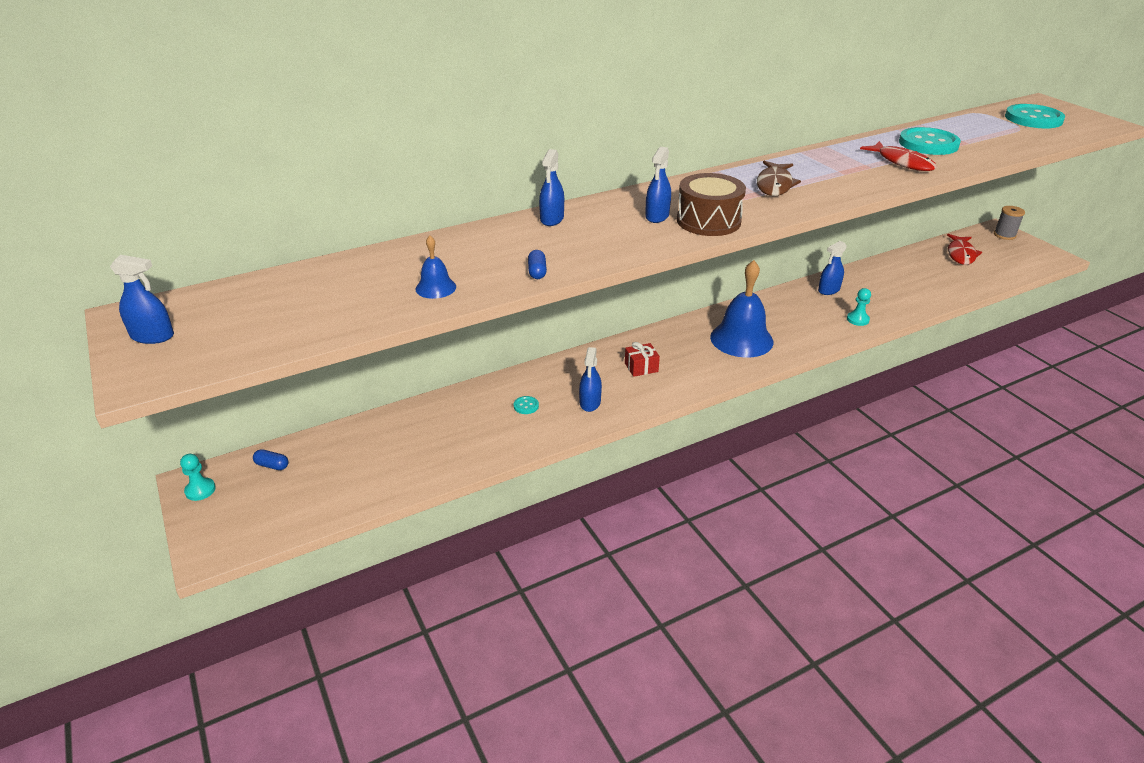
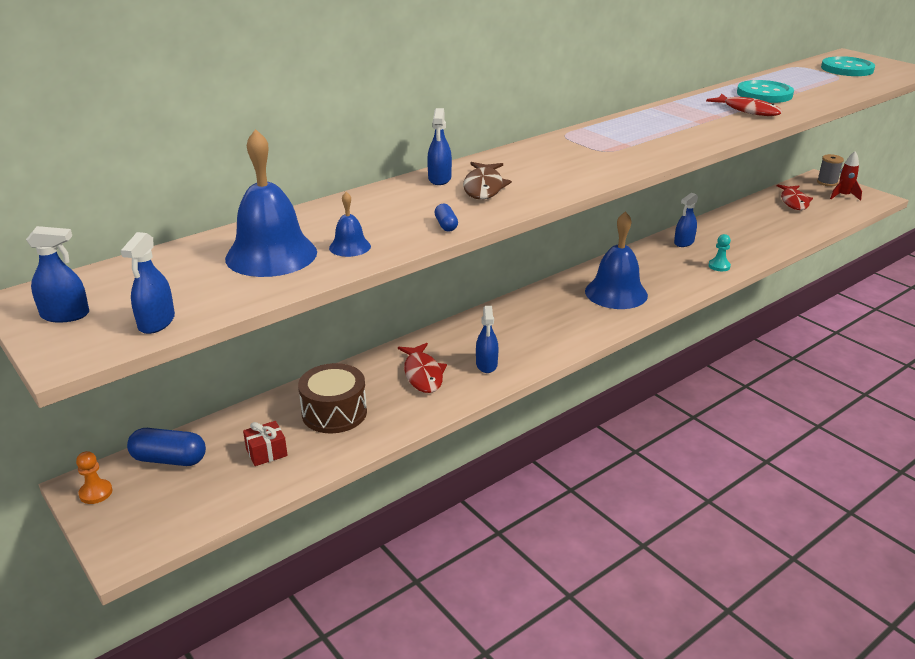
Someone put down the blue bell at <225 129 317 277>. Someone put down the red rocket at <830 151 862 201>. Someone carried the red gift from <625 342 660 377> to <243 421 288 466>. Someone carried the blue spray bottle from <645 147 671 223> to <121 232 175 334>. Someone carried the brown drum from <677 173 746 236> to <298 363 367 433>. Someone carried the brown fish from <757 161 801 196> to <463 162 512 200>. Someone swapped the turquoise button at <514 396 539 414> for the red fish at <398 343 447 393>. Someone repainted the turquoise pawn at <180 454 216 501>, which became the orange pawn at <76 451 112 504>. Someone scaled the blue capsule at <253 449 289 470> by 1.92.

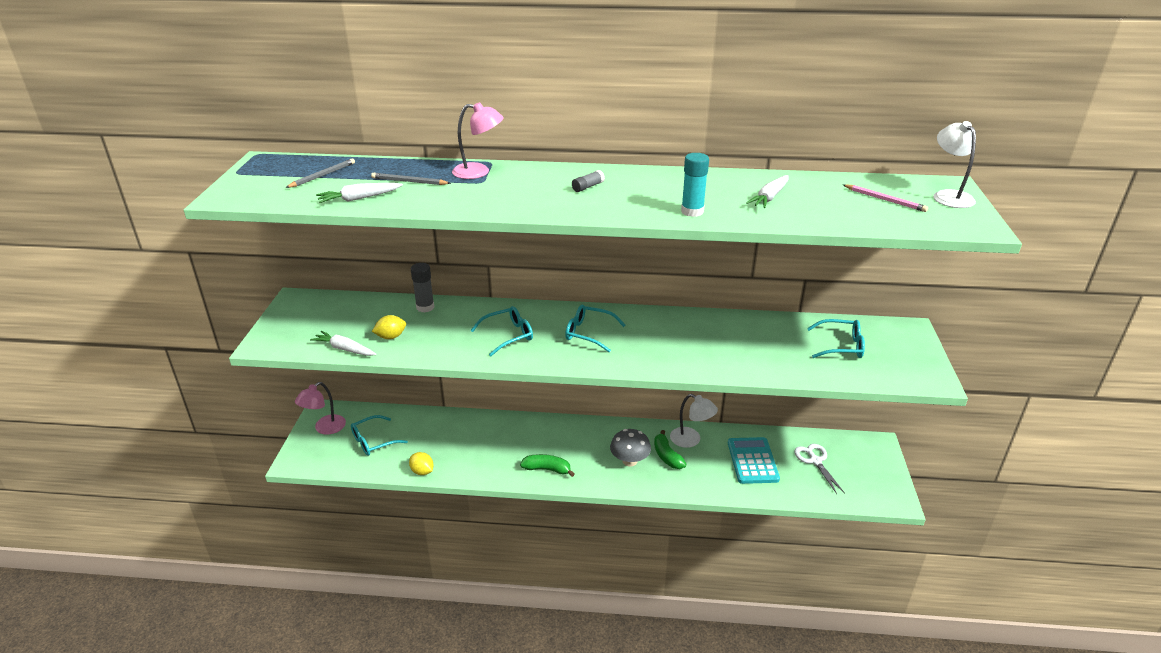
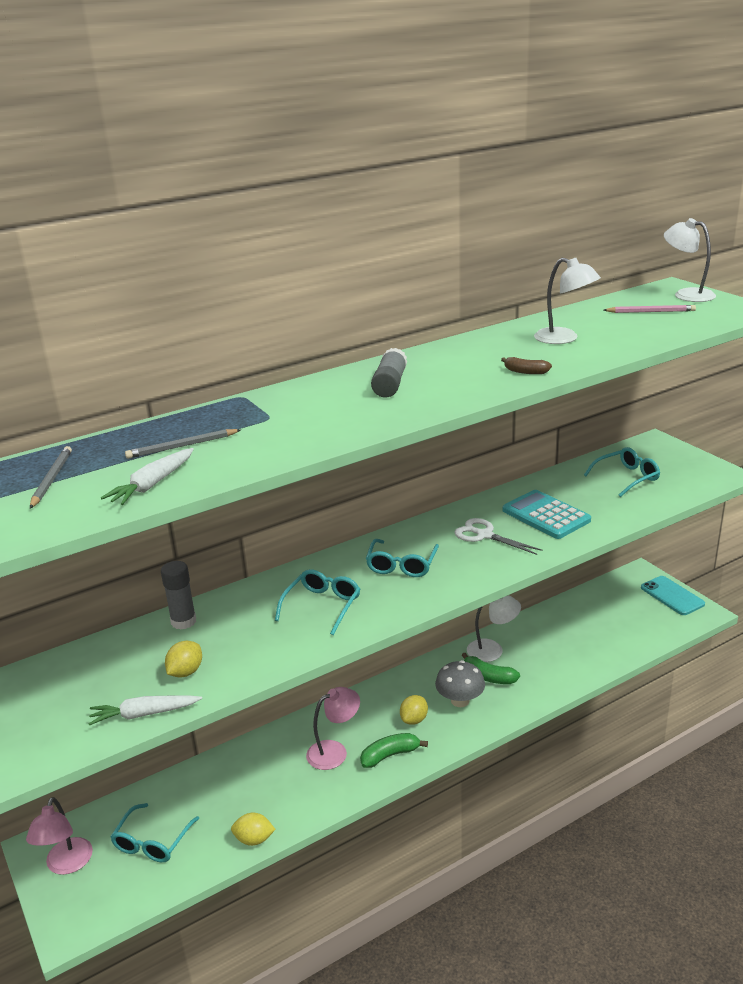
Someone put down the yellow lemon at <400 695 428 725>. Someone put down the turquoise phone at <641 576 705 615>. Someone carried the pink lamp from <452 102 504 179> to <306 687 360 770>. Someone carried the turquoise calculator from <728 437 780 484> to <503 490 591 539>. Someone carried the white scissors from <794 444 845 494> to <454 518 543 555>. Someone swapped the turquoise glue stick at <681 153 709 217> for the brown banana at <501 357 552 374>. Someone swapped the white carrot at <746 175 789 208> for the white lamp at <534 258 601 344>. Someone rotated the turquoise glasses at <565 305 625 352> by 60 degrees counterclockwise. Someone scaled the grey glue stick at <572 170 605 192> by 1.63.

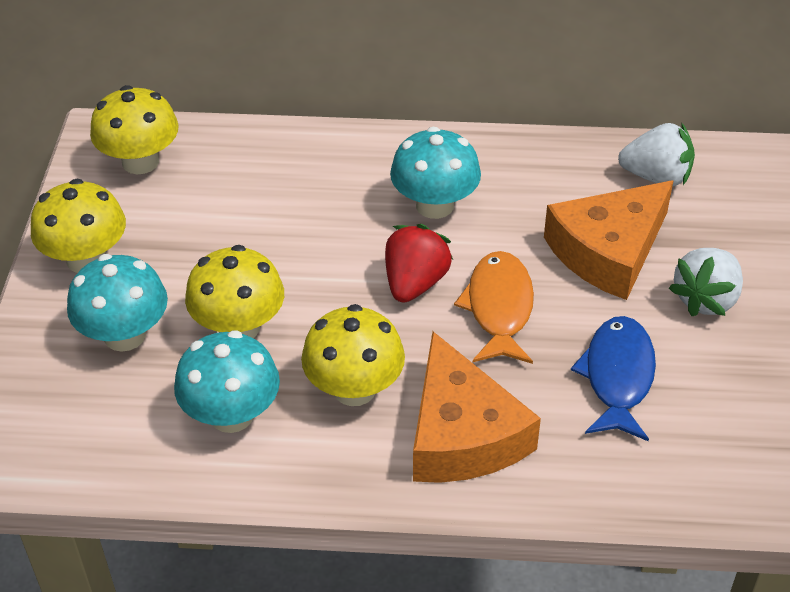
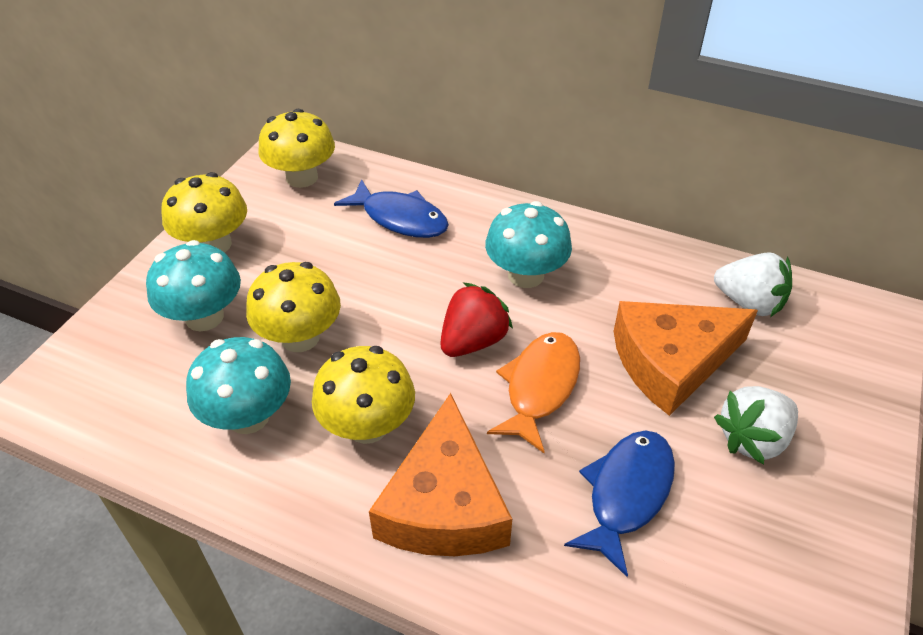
Someone put down the blue fish at <334 179 449 238>.

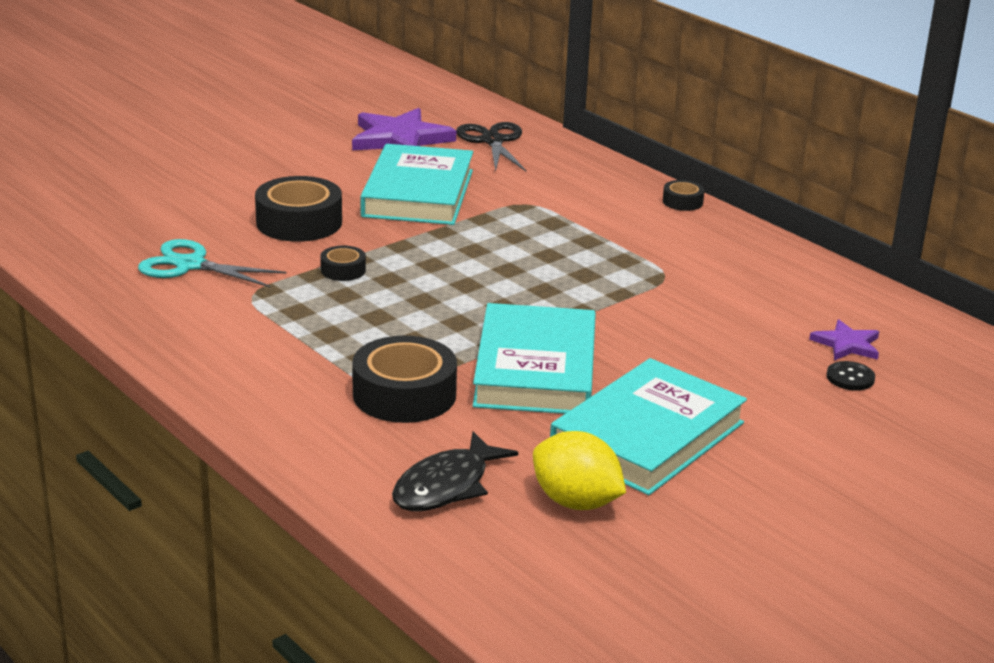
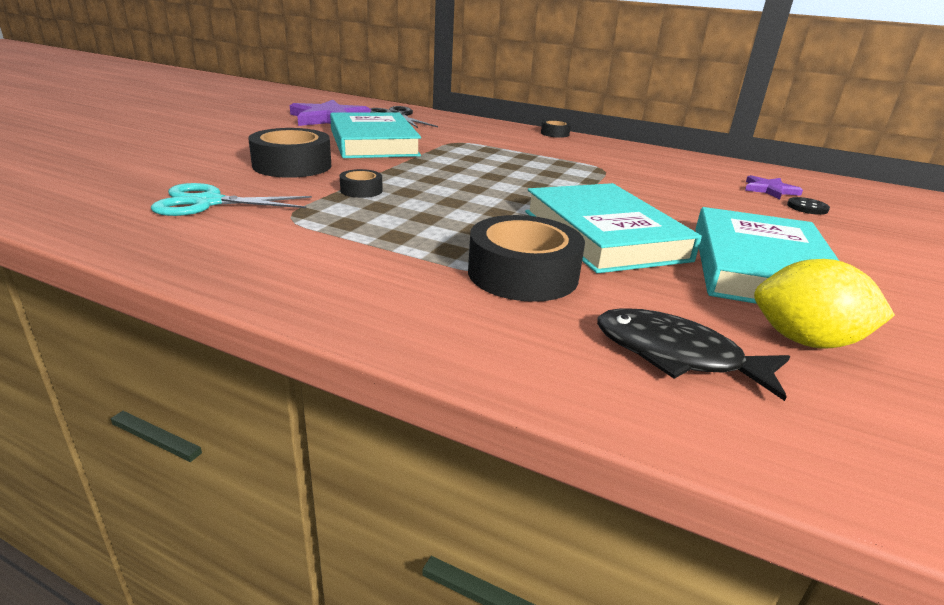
Someone rotated the black fish at <392 431 518 511> by 105 degrees clockwise.

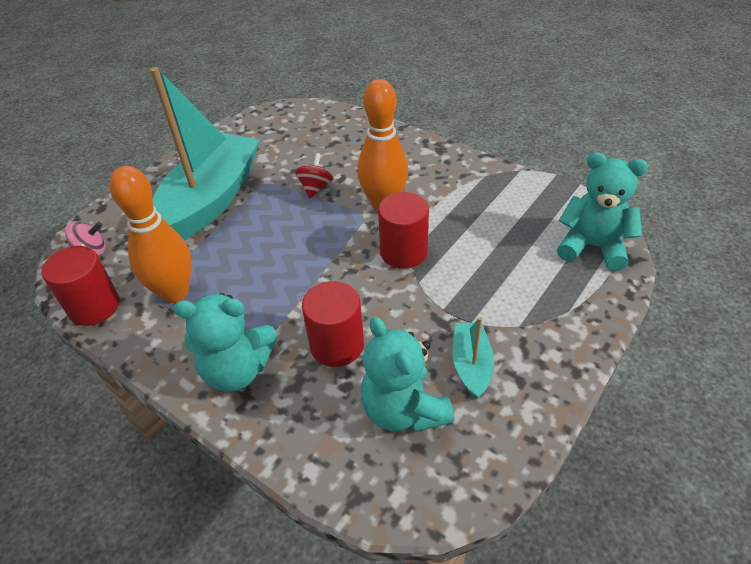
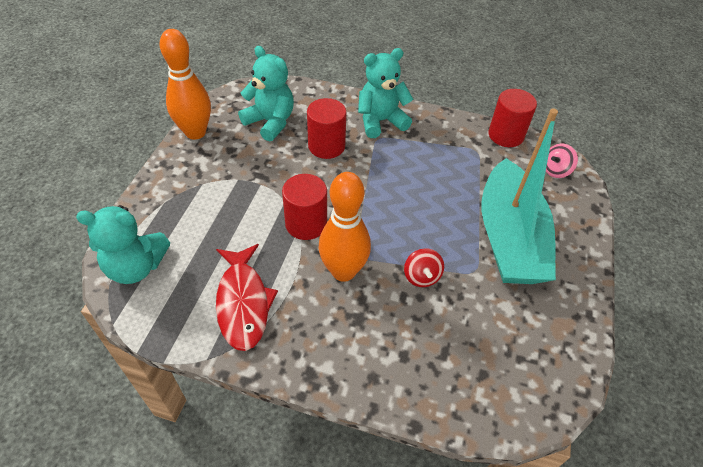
Someone took away the turquoise boat at <452 317 494 399>. Someone put down the red fish at <216 244 278 351>. Someone carried the orange bowling pin from <109 166 192 303> to <160 29 211 140>.

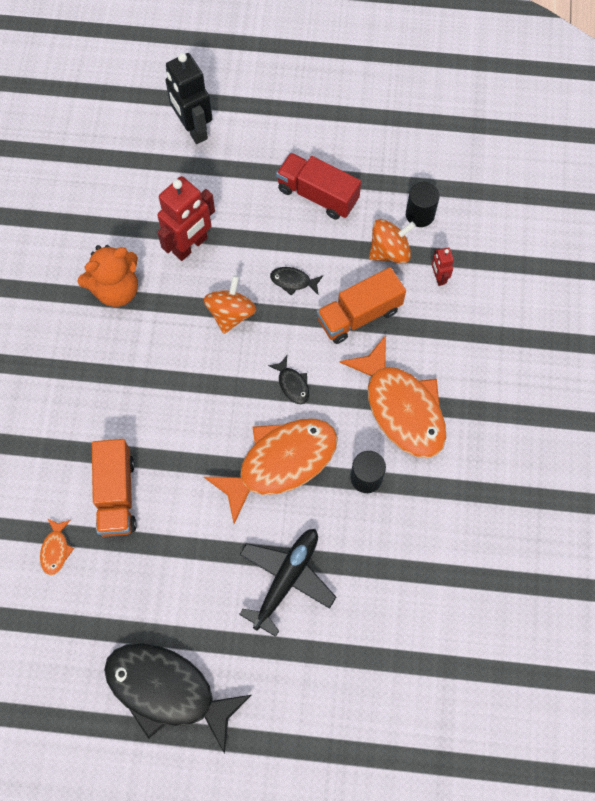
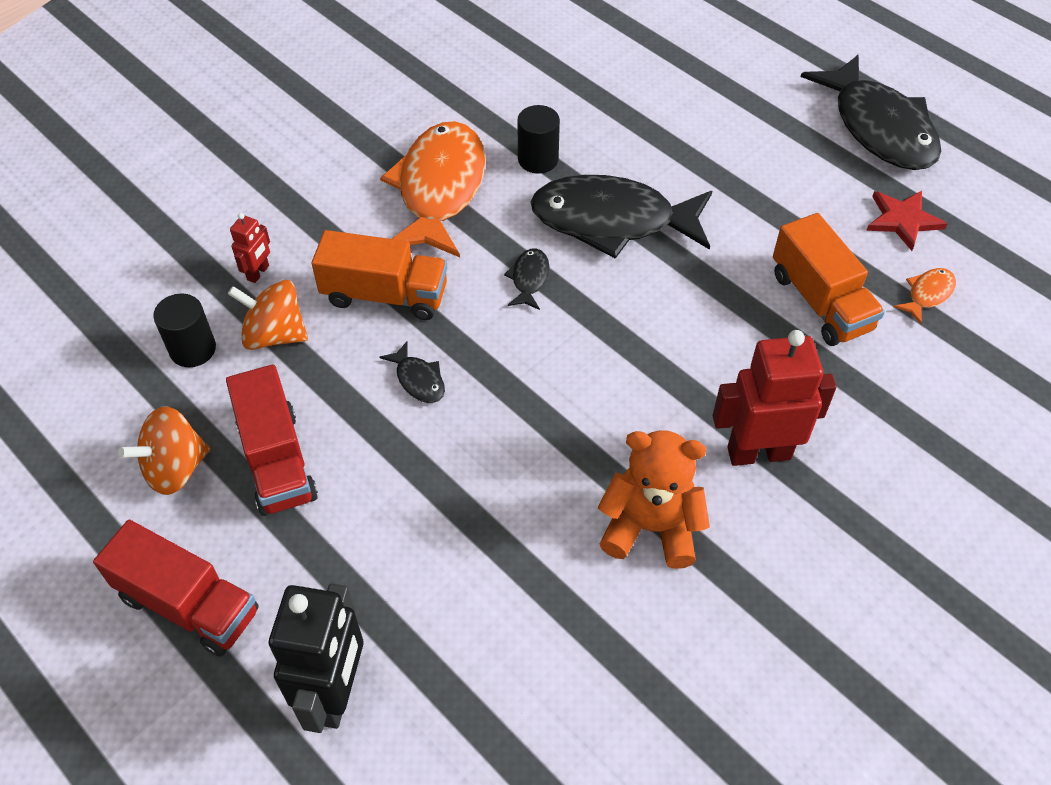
Someone took away the black plane at <239 529 336 637>. Someone put down the red truck at <93 520 259 657>. Someone put down the red star at <866 191 947 251>. Someone carried the red robot from <157 176 215 261> to <713 330 837 466>. Someone carried the orange spinning top from <204 276 257 334> to <118 406 210 495>. Someone repainted the orange fish at <204 419 338 524>, which became the black fish at <530 175 712 259>. Someone rotated the orange truck at <92 439 137 537> by 120 degrees clockwise.

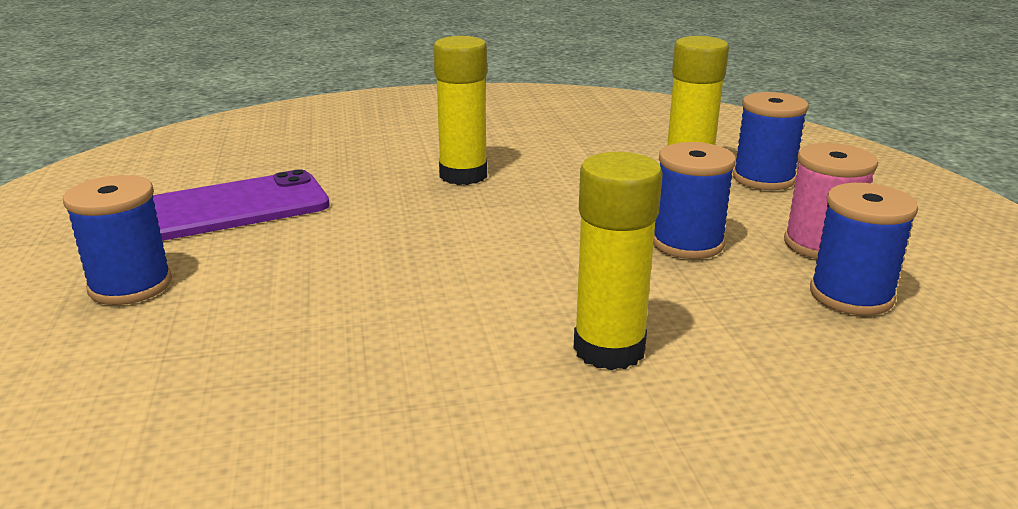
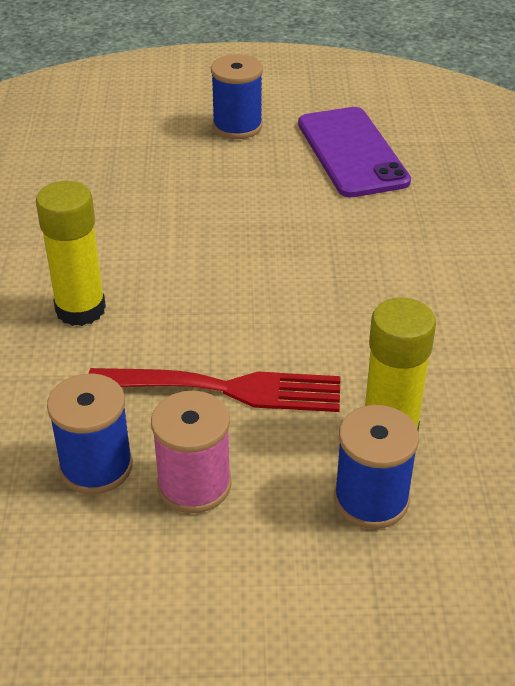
Someone took away the yellow glue stick at <433 36 487 185>. Someone swapped the blue spool at <653 142 736 259> for the red fork at <89 368 341 412>.

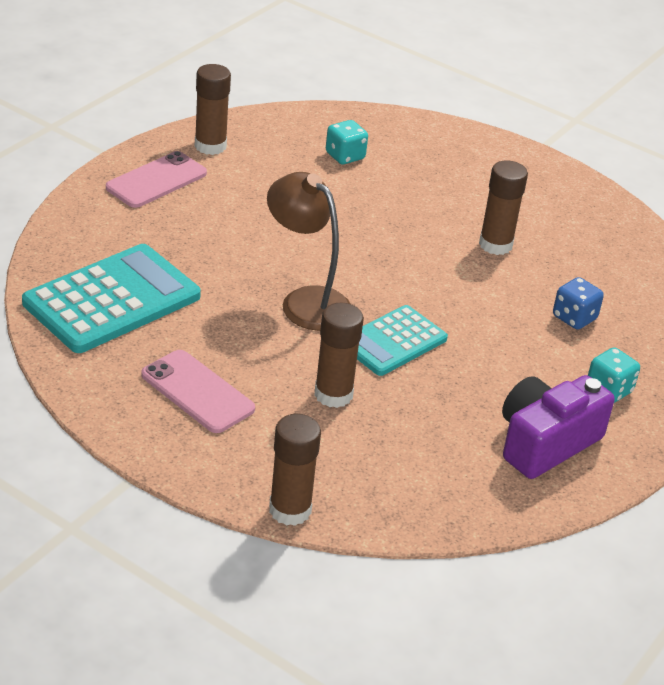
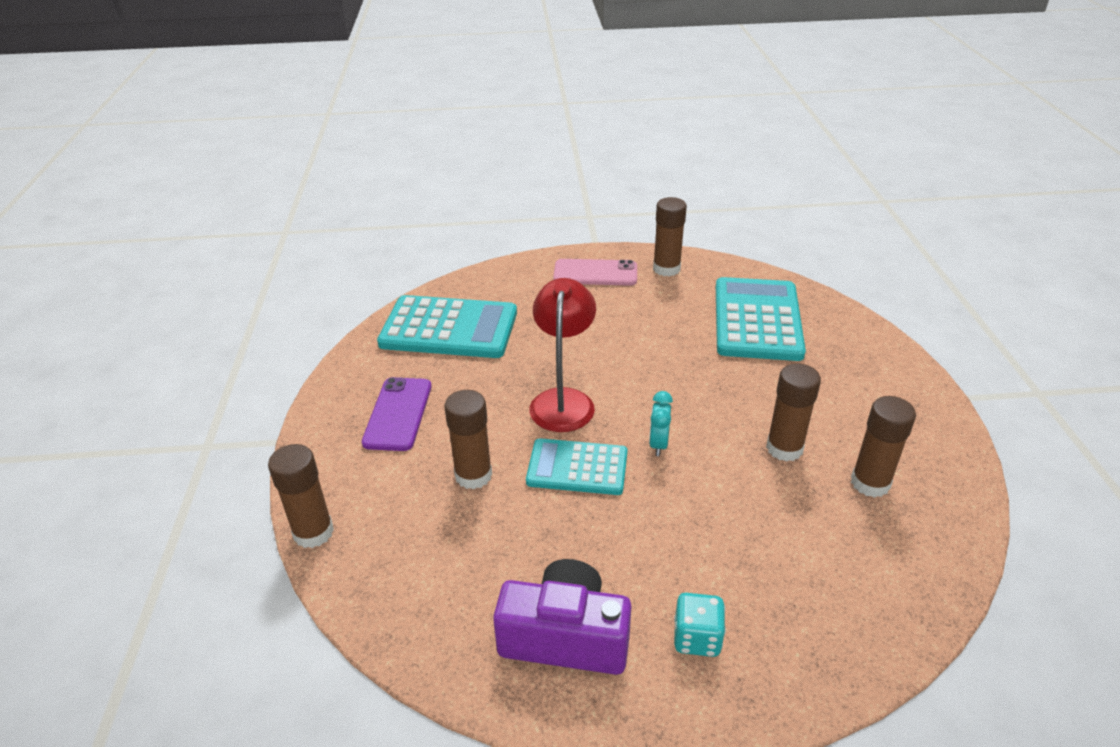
Someone took away the blue dice at <553 277 604 330>. Someone put down the turquoise clock at <649 391 673 456>. Someone put down the brown glue stick at <851 396 916 498>. Someone swapped the turquoise dice at <326 120 368 164> for the turquoise calculator at <716 277 806 361>. Someone repainted the pink phone at <141 350 255 433>, which became the purple phone at <362 377 432 451>. Someone repainted the brown lamp at <267 172 351 331>, which became the red lamp at <529 278 596 432>.

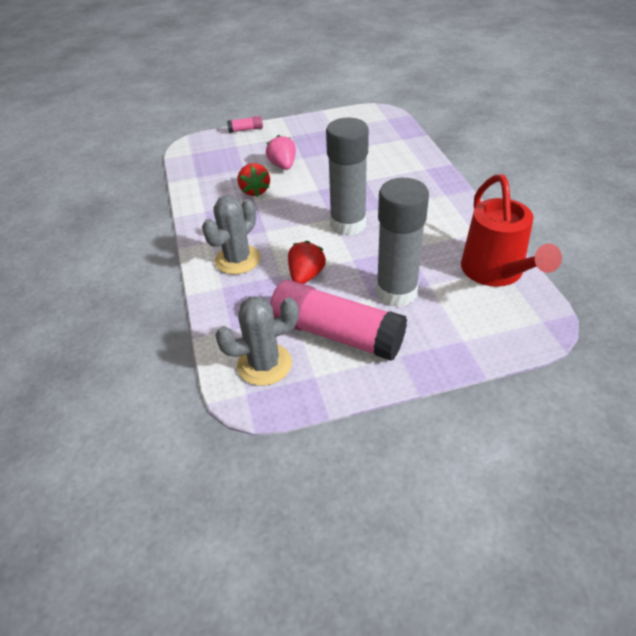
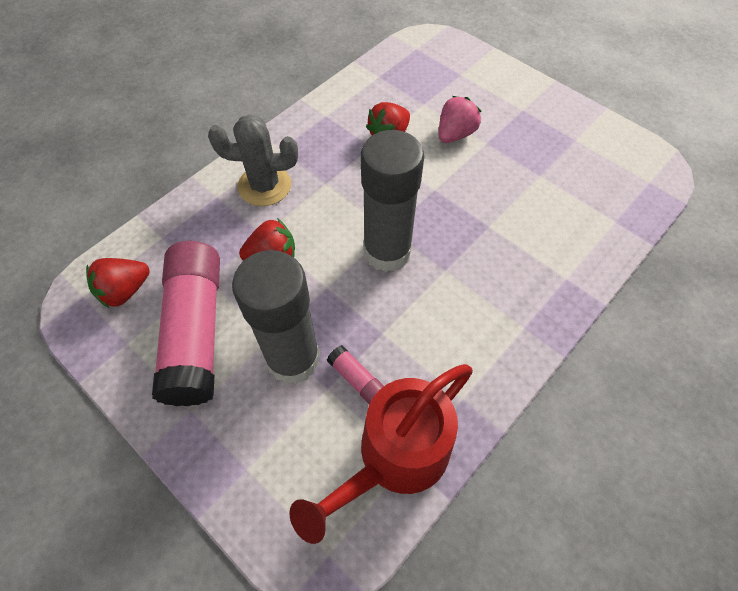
Someone carried the pink glue stick from <227 116 263 133> to <327 345 384 405>. Someone swapped the grey cactus at <215 297 299 386> for the red strawberry at <86 258 150 308>.

